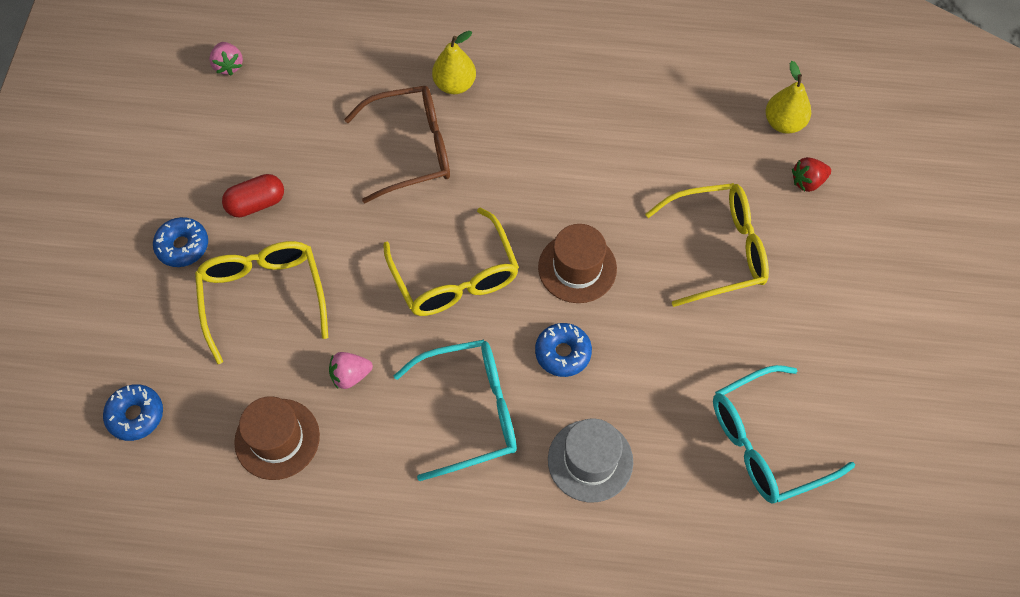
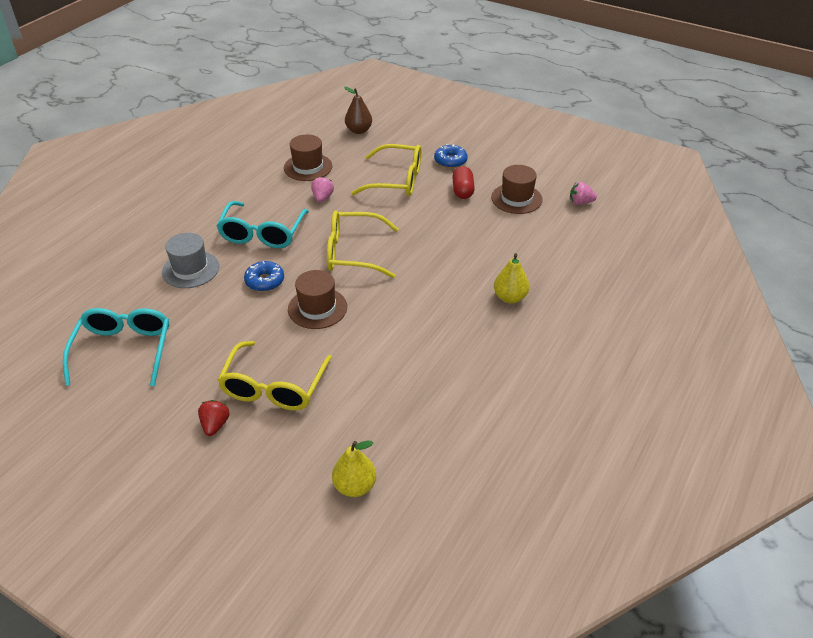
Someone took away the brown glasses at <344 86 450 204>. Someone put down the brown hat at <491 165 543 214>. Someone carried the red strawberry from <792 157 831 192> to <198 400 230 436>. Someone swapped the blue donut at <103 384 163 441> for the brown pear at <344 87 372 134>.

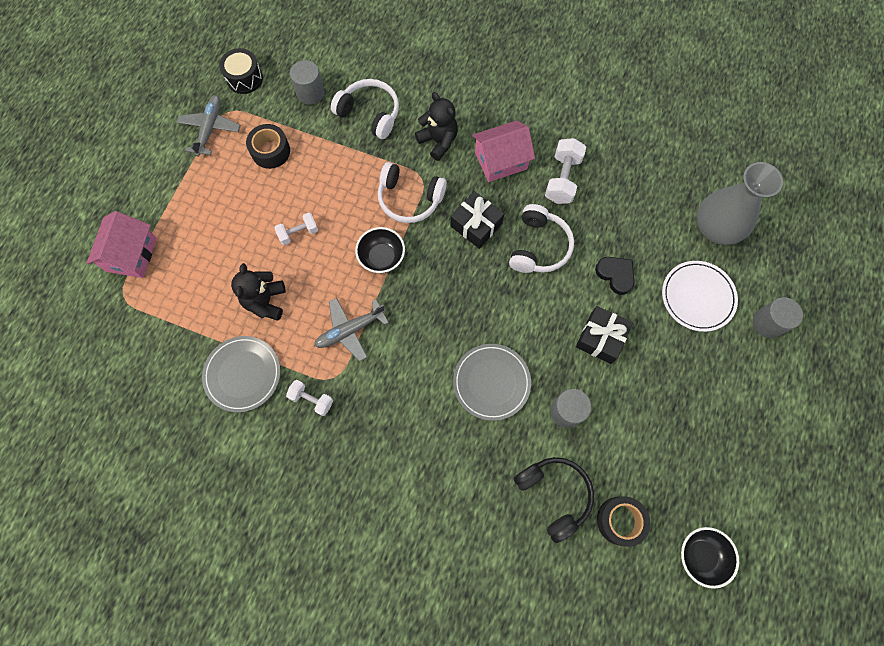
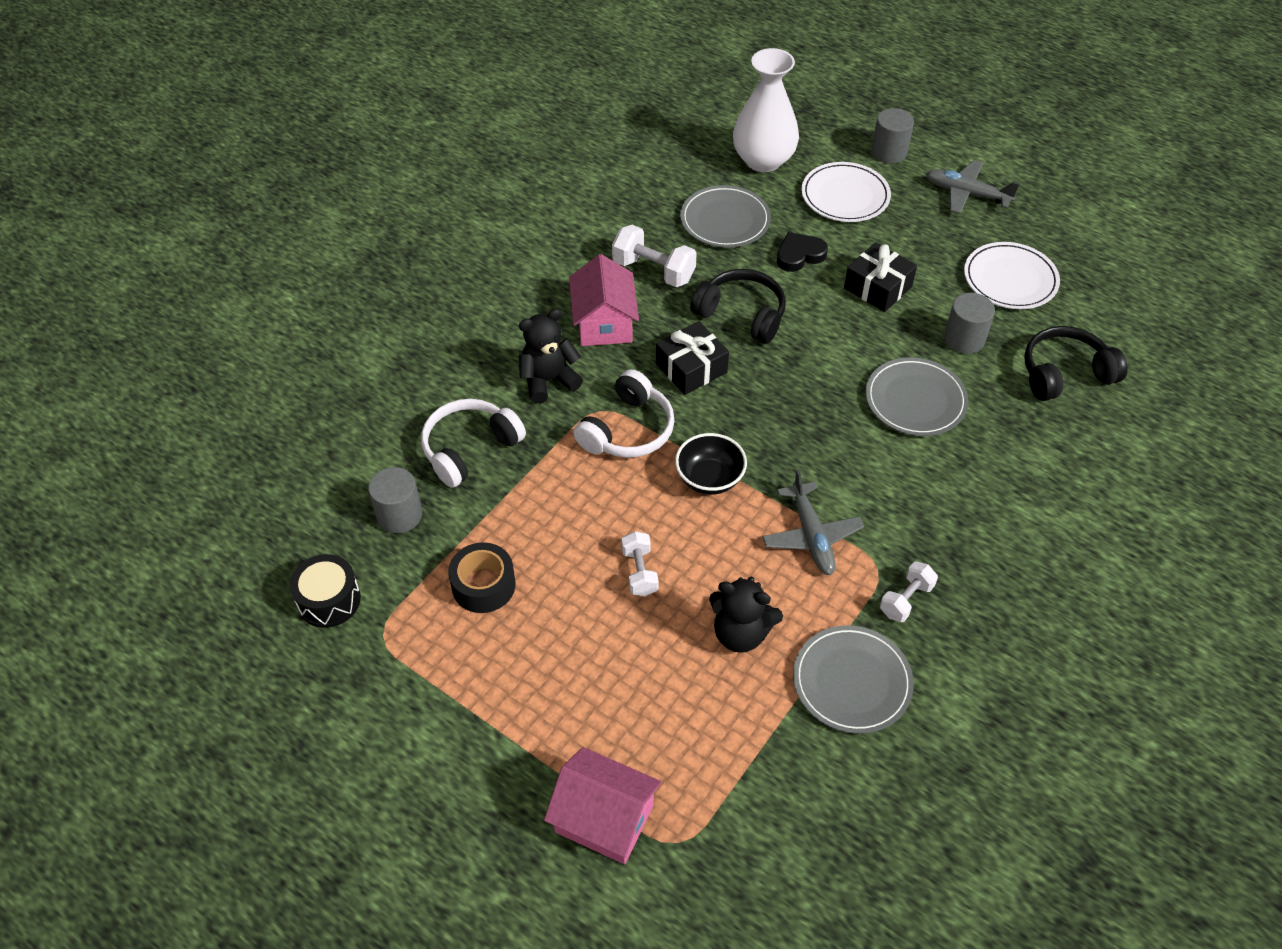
Someone took away the black tape at <597 496 650 547>. Someone took away the black bowl at <681 527 739 589>. Someone put down the grey plate at <680 185 771 248>. Someone put down the white plate at <964 242 1060 309>. Someone carried the grey plane from <176 95 241 157> to <925 160 1019 214>. Someone repainted the white headphones at <509 204 574 273>, which became the black headphones at <690 269 786 344>. Someone repainted the grey vase at <696 162 783 245>, which became the white vase at <733 48 799 172>.

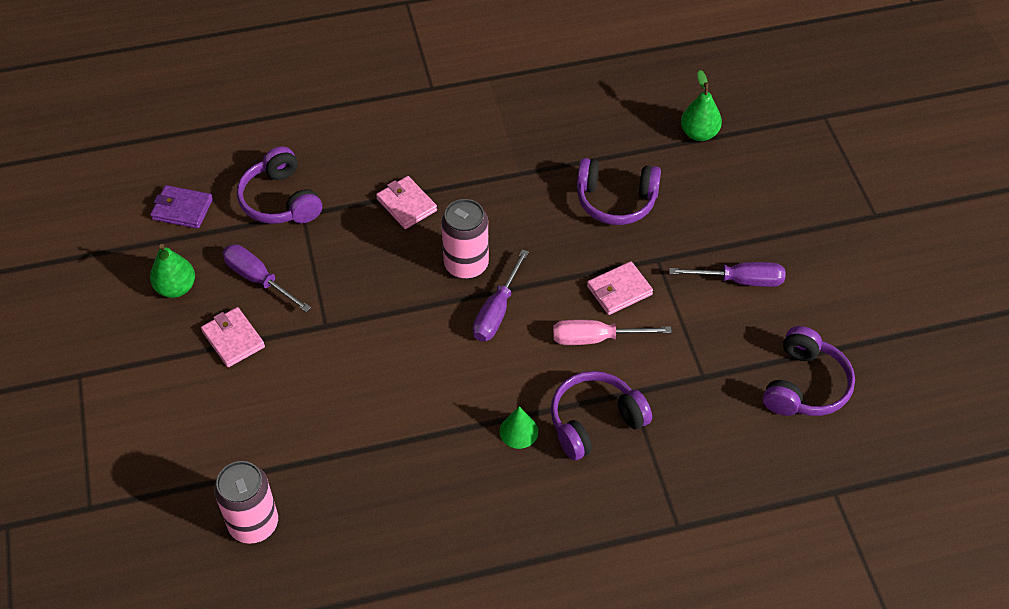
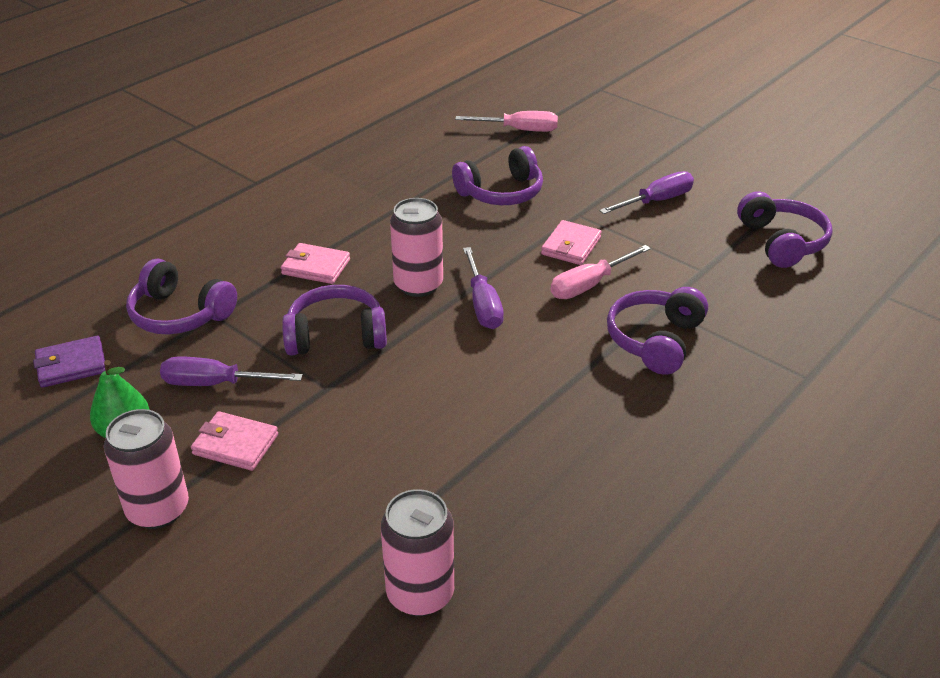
Someone took away the green cone at <500 406 538 449>. Someone put down the pink can at <104 409 189 529>. Someone put down the purple headphones at <282 285 387 356>. Someone swapped the green pear at <681 70 722 141> for the pink screwdriver at <455 111 558 132>.

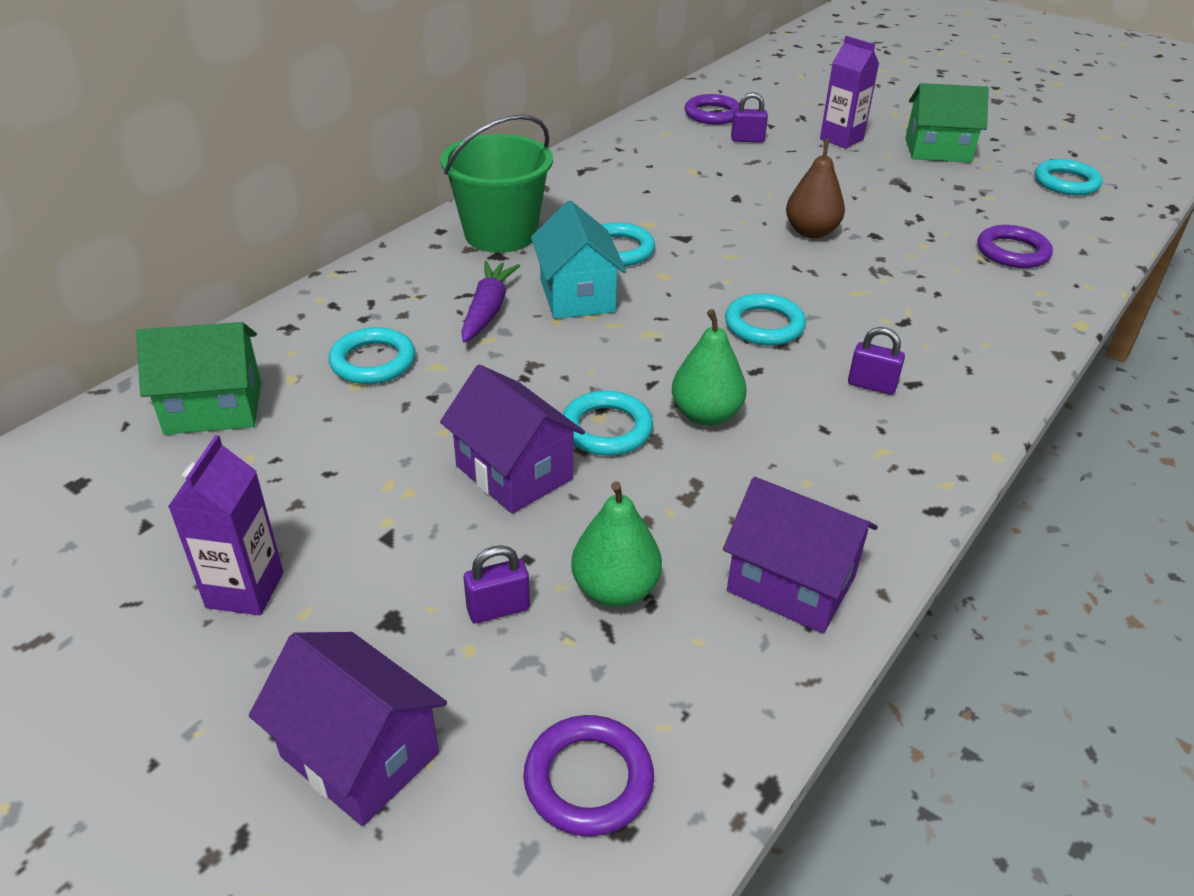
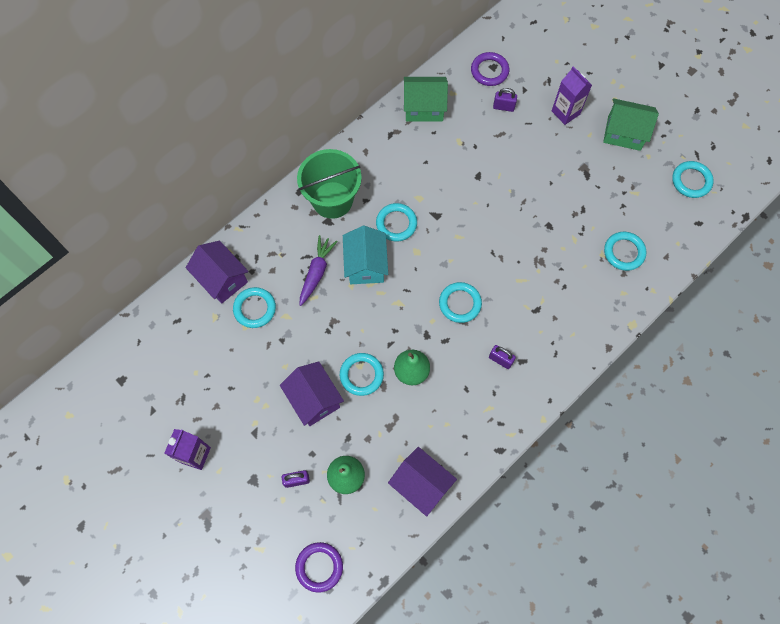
Someone took away the brown pear at <786 139 845 239>. Someone carried the green house from <136 322 261 435> to <404 77 448 121>. Someone carried the purple house from <249 632 447 826> to <186 241 249 304>. Someone repainted the purple ring at <977 225 1053 268>, which became the turquoise ring at <604 232 646 271>.

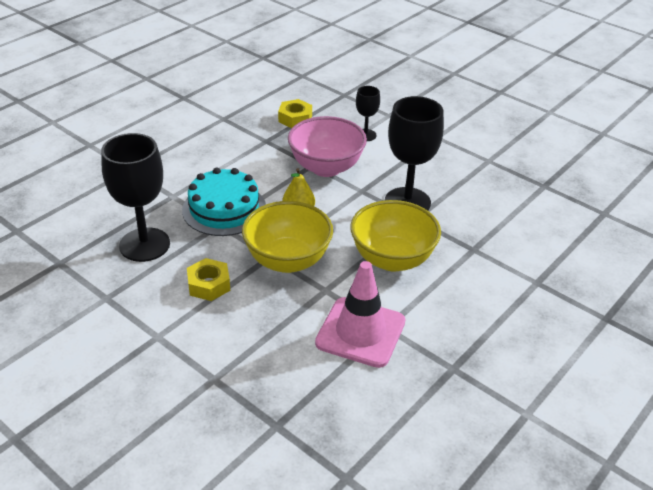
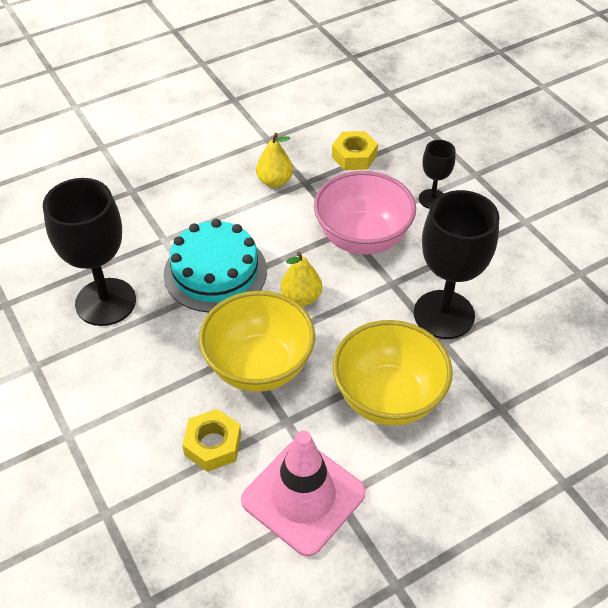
Someone put down the yellow pear at <256 133 293 188>. Someone carried the yellow nut from <187 258 230 301> to <182 409 241 472>.

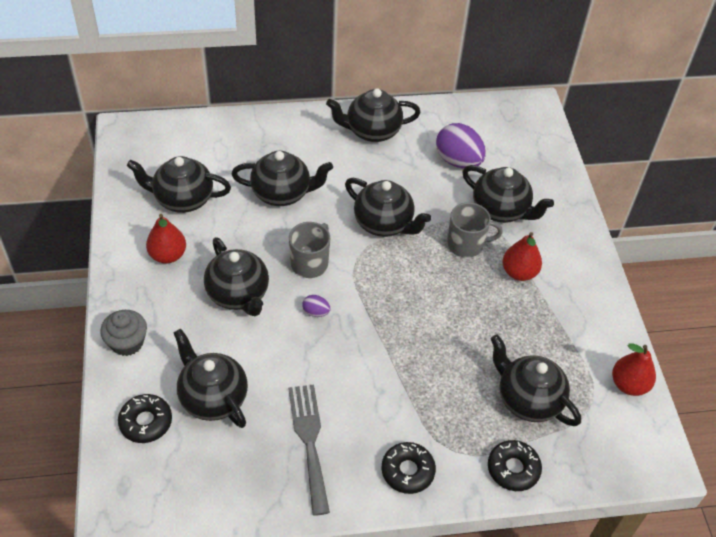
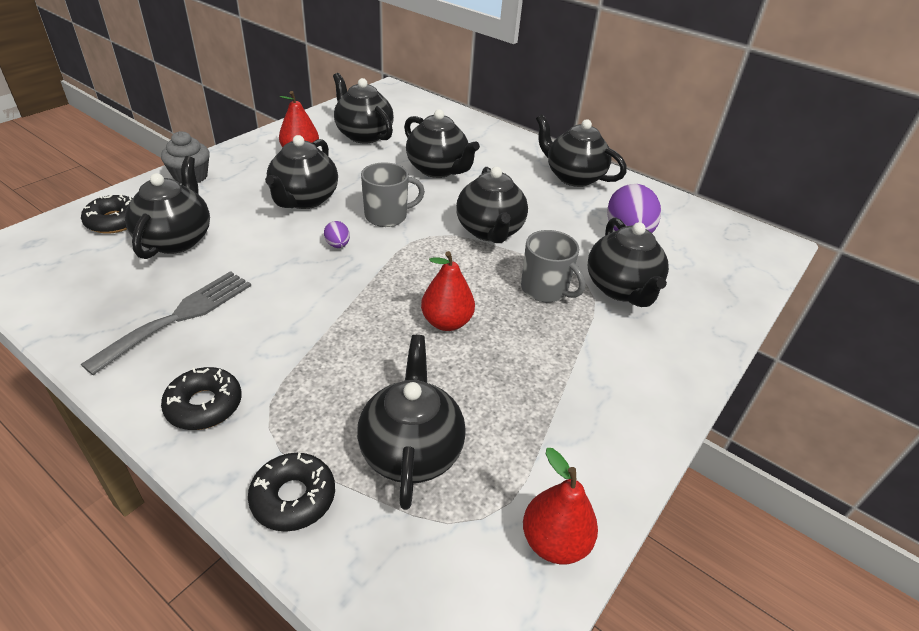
Someone carried the red pear from <503 232 542 281> to <421 251 475 331>.

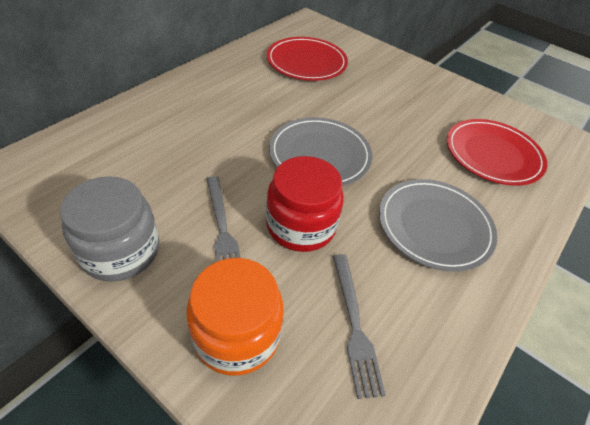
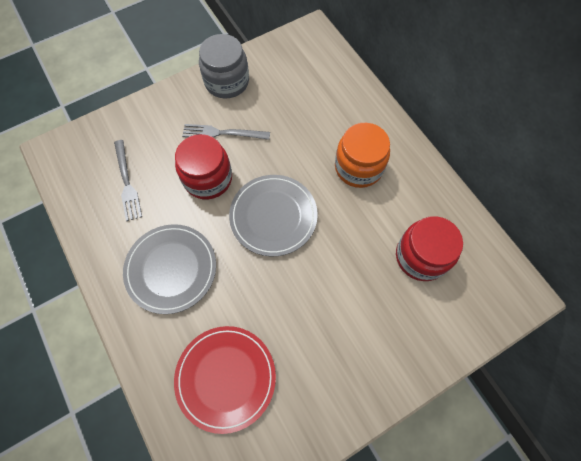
Someone carried the orange jar from <186 258 284 376> to <335 123 390 188>. Someone swapped the red plate at <267 37 348 81> for the red jar at <396 216 463 281>. Someone rotated the grey fork at <333 254 386 399> by 120 degrees counterclockwise.

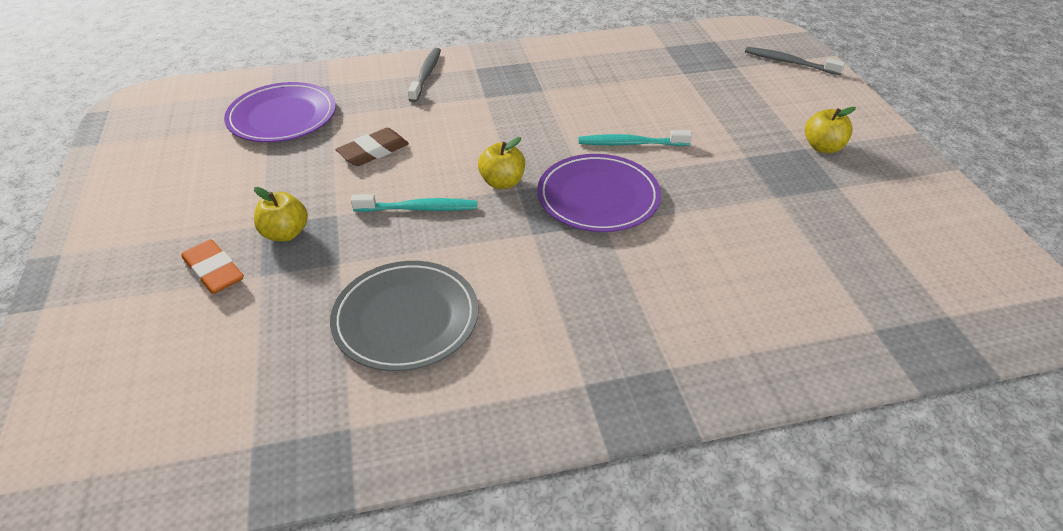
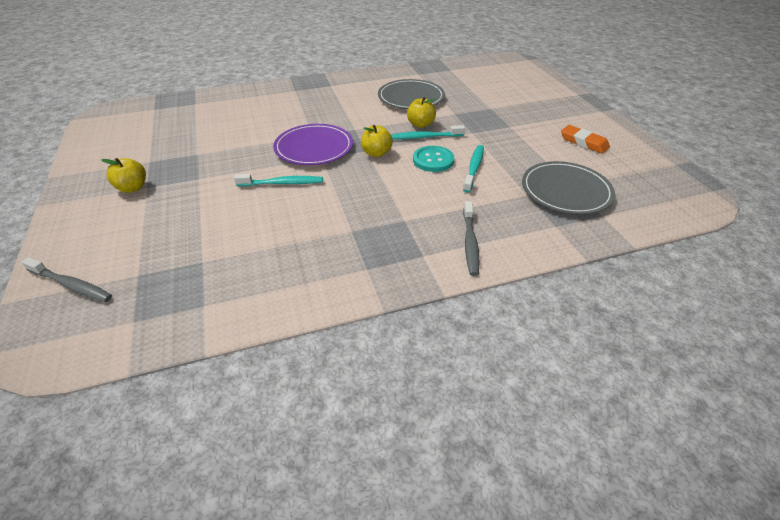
Someone put down the turquoise button at <413 146 454 172>. Someone carried the orange eraser from <181 239 244 294> to <561 125 610 154>. Someone carried the yellow apple from <254 187 308 242> to <407 97 436 128>. Someone swapped the brown eraser at <335 128 409 166> for the turquoise toothbrush at <463 145 484 193>. Someone repainted the purple plate at <224 82 336 142>, which became the grey plate at <522 161 615 214>.

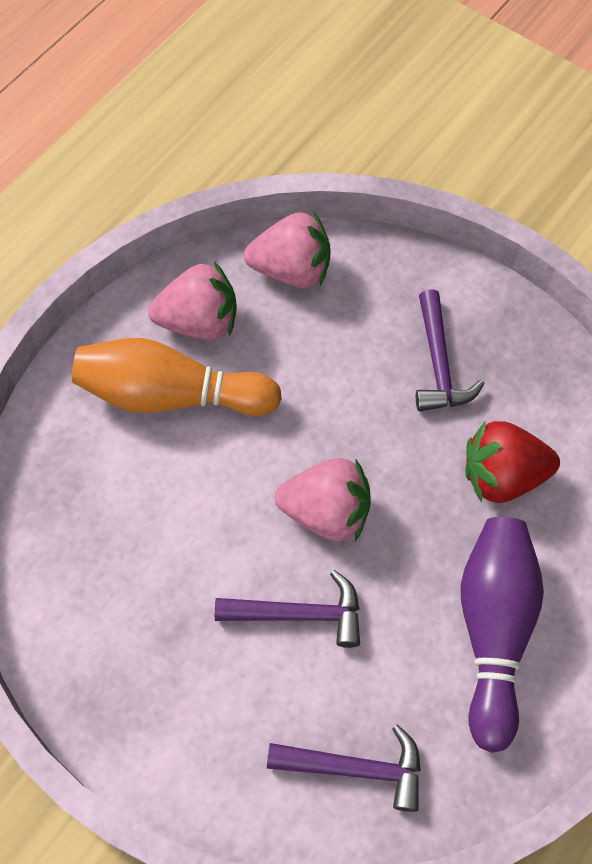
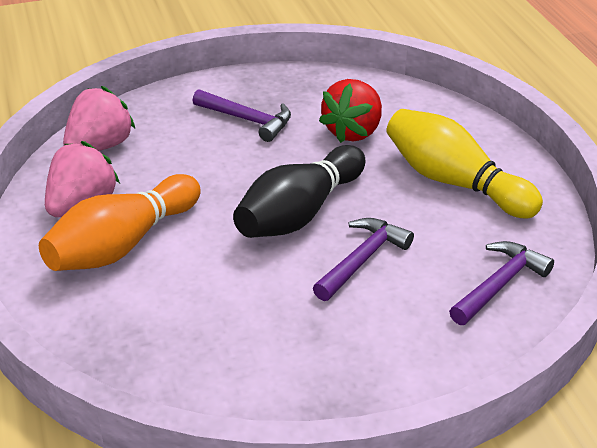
Someone swapped the pink strawberry at <274 458 371 541> for the black bowling pin at <233 145 365 238>. Someone repainted the purple bowling pin at <461 517 544 753>, which became the yellow bowling pin at <386 109 543 219>.

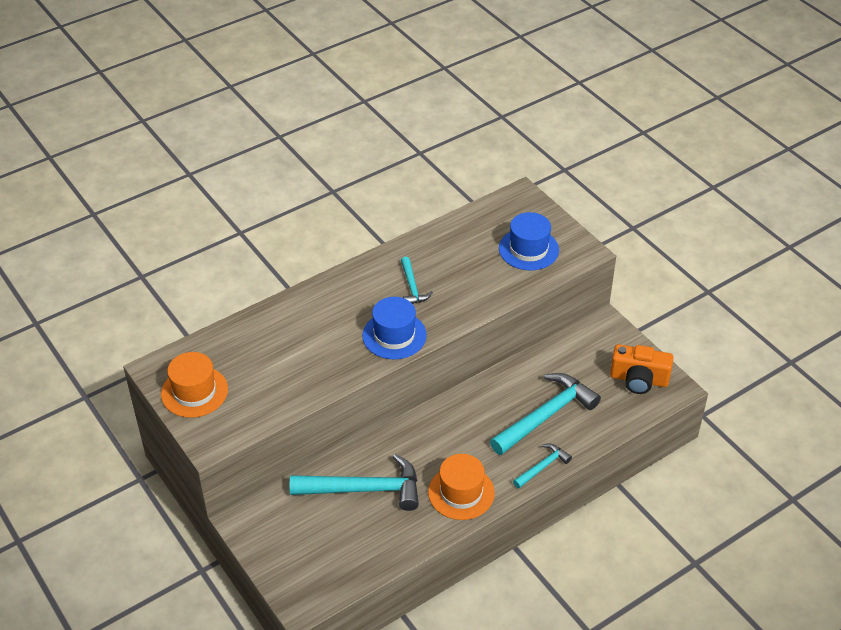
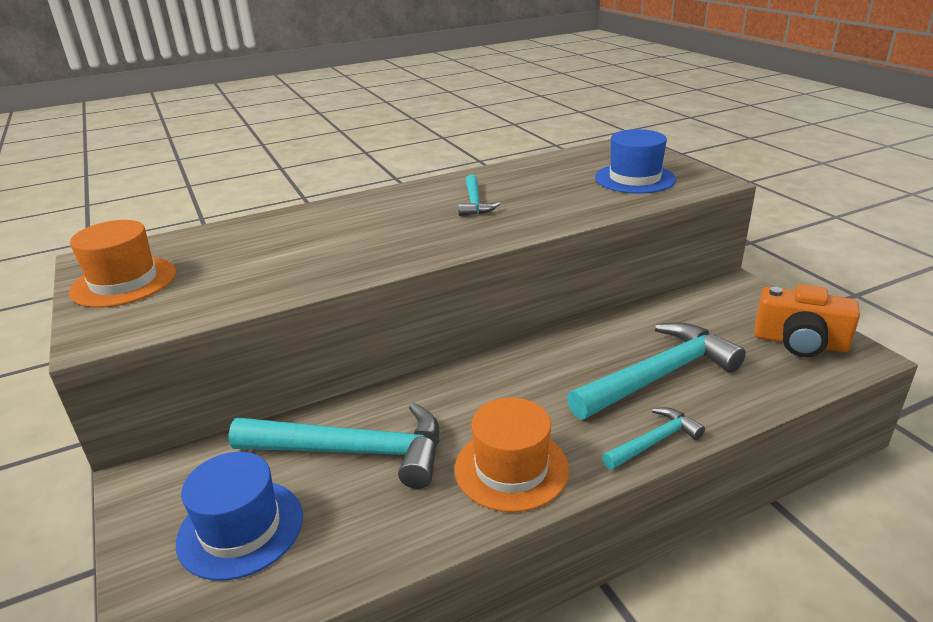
Someone carried the blue hat from <362 297 427 359> to <176 452 303 581>.

